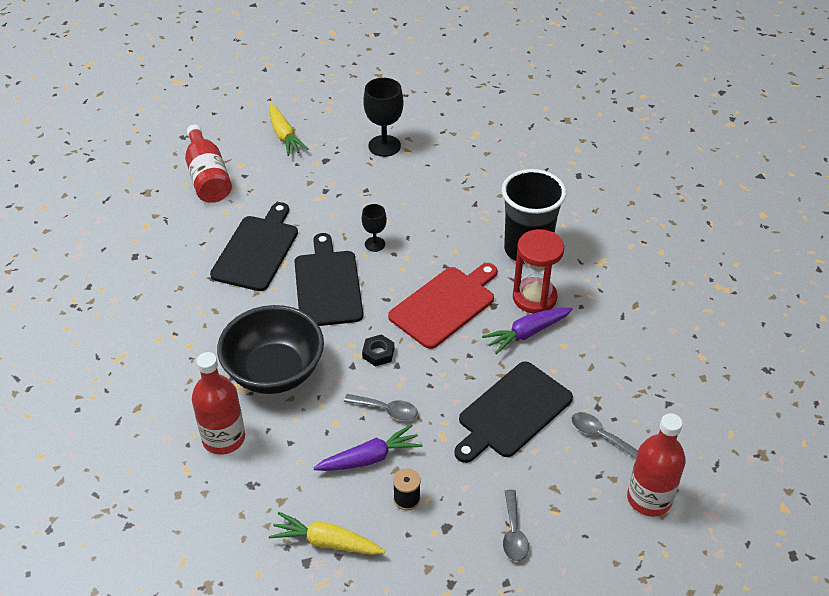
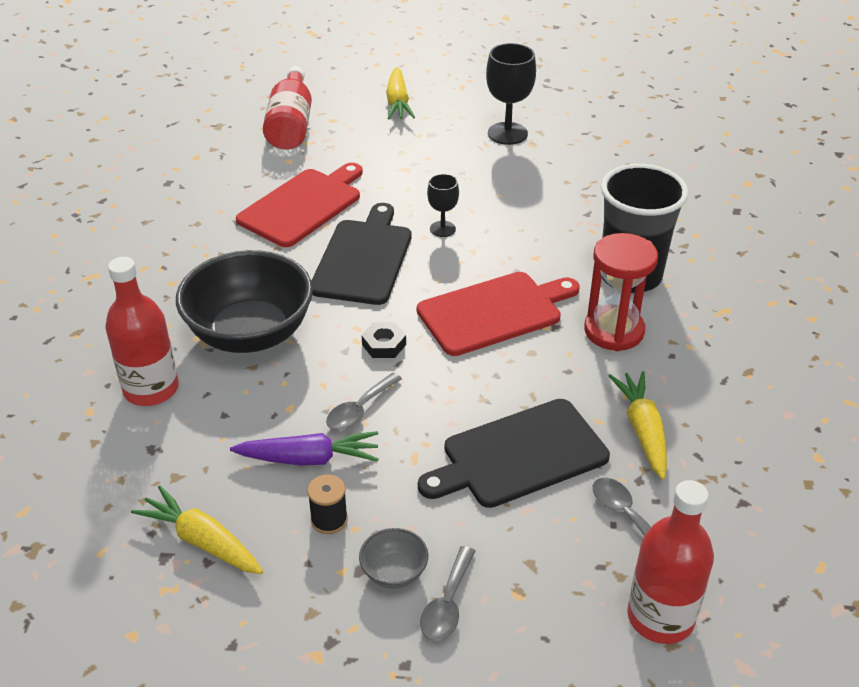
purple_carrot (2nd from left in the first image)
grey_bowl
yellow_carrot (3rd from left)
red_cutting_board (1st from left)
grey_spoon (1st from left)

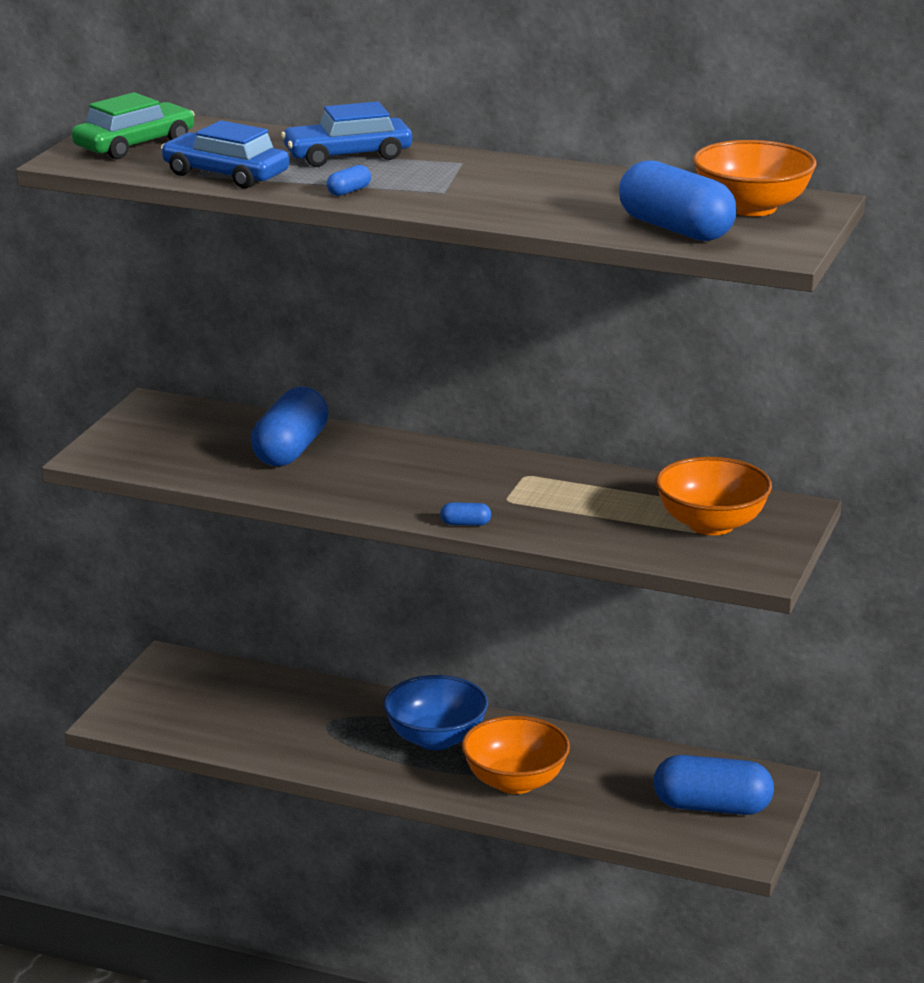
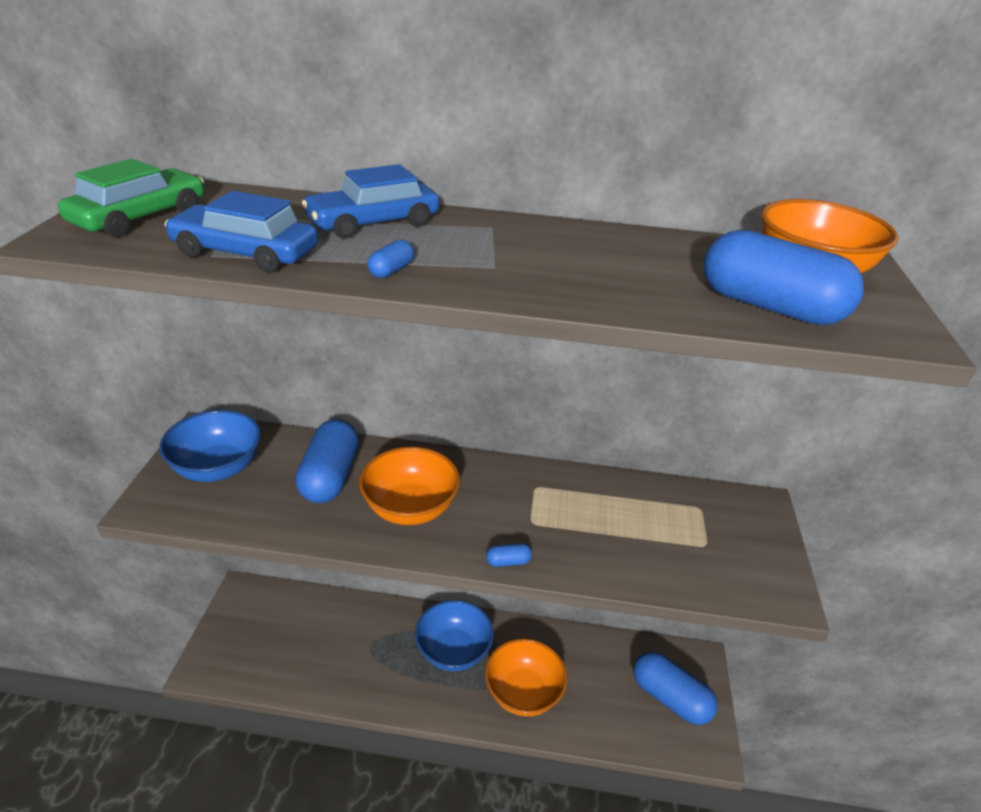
blue_bowl (1st from left)
orange_bowl (1st from left)
blue_capsule (4th from left)

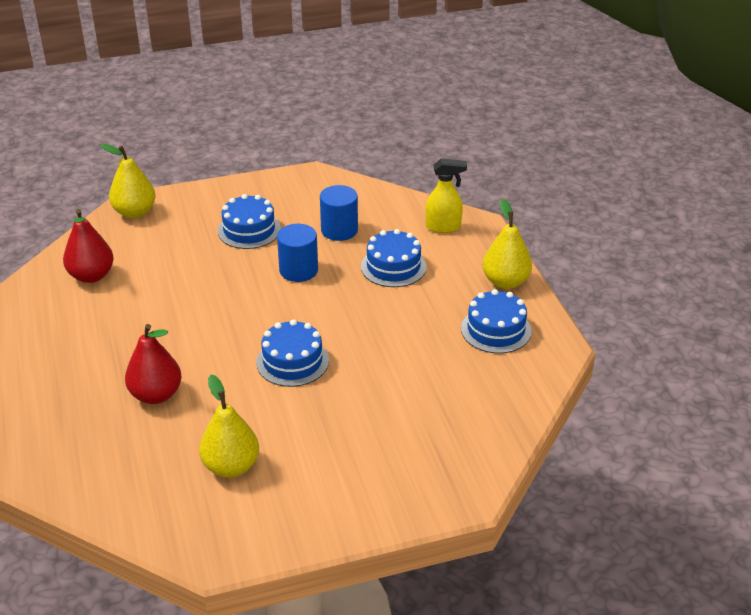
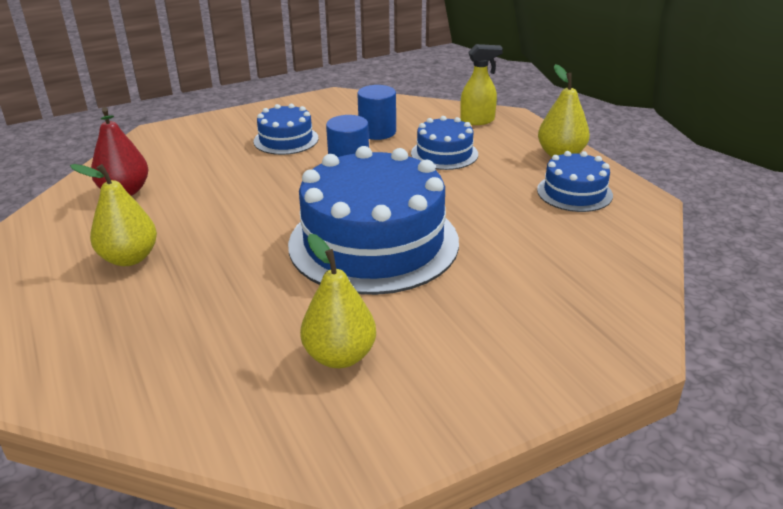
red_pear (2nd from left in the first image)
yellow_pear (1st from left)
blue_cake (2nd from left)

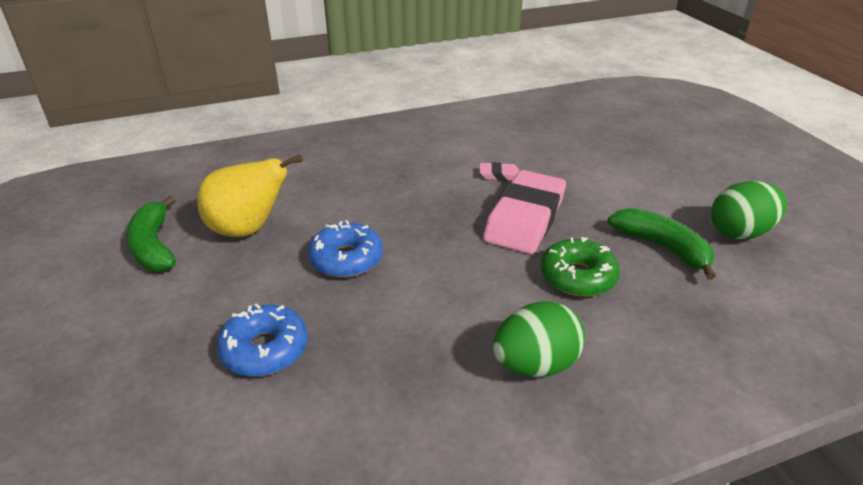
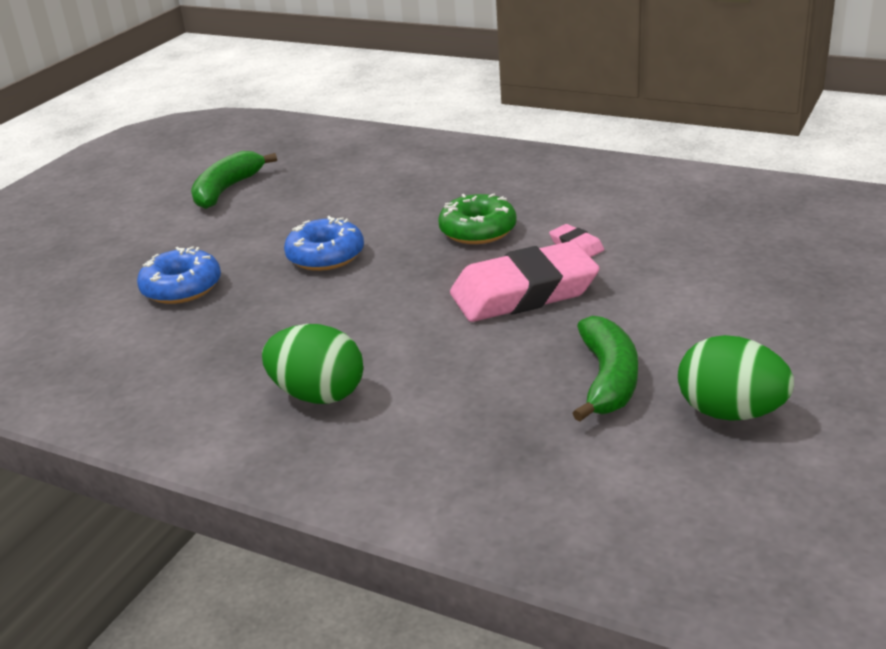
yellow_pear
green_donut

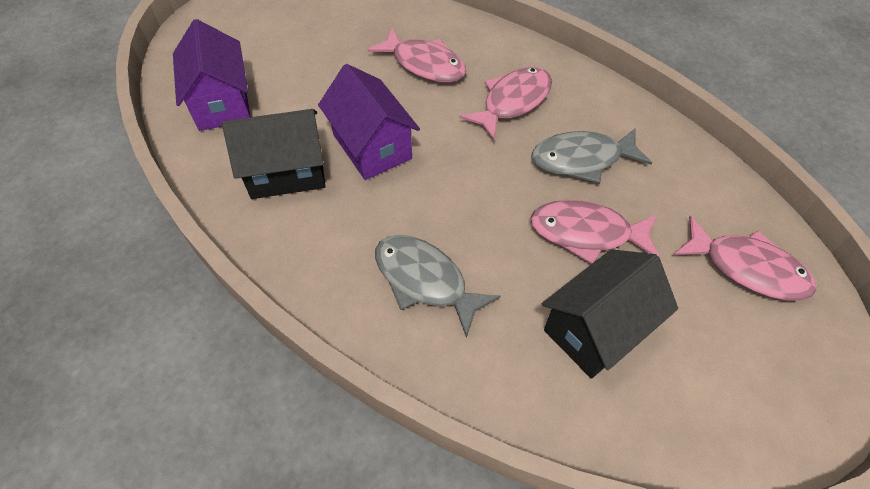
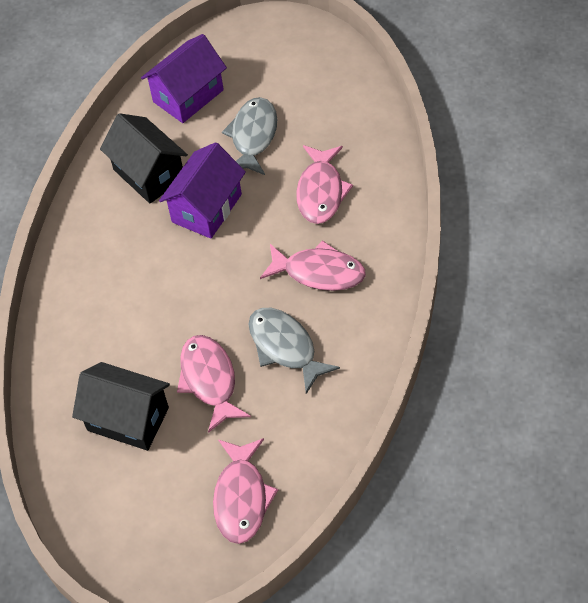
grey_fish (1st from left)

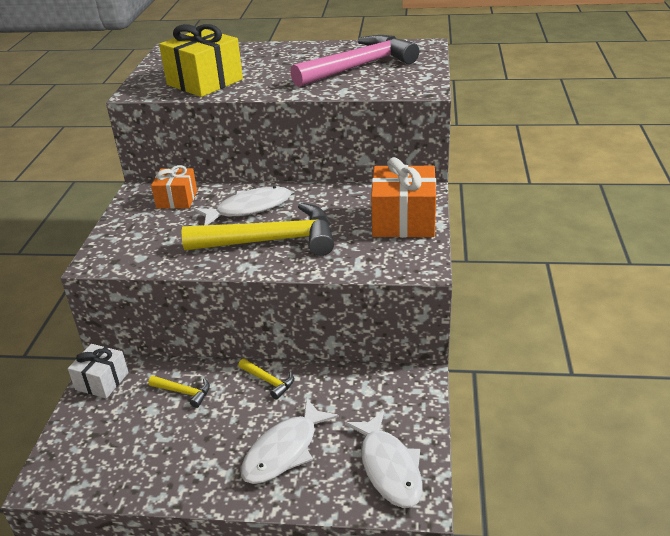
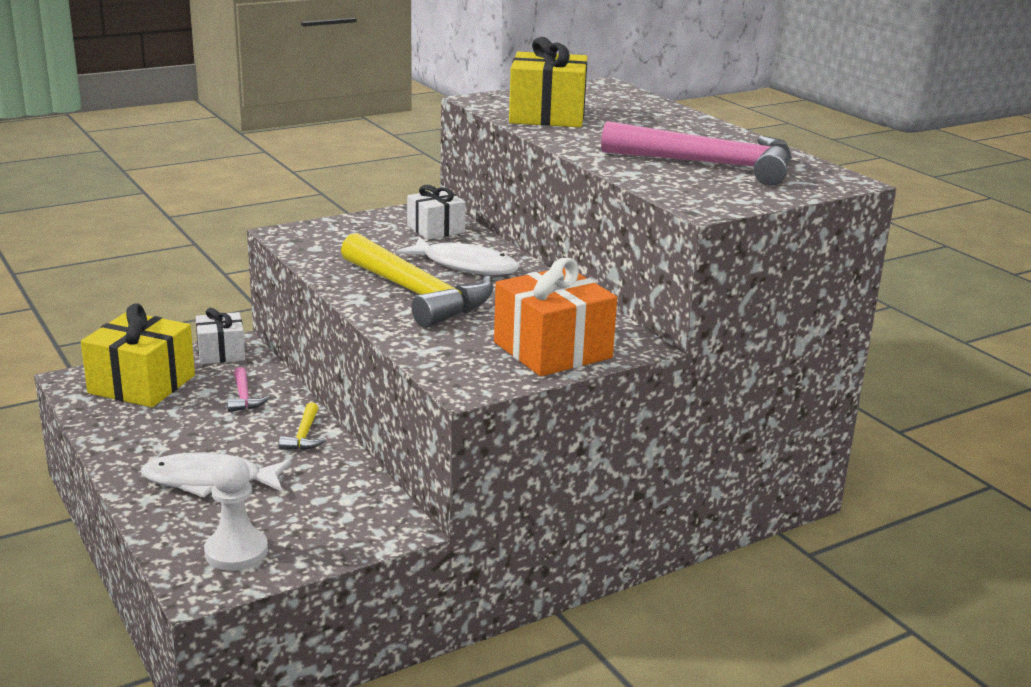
yellow_gift (1st from left)
white_pawn
pink_hammer (1st from left)
white_gift (2nd from left)

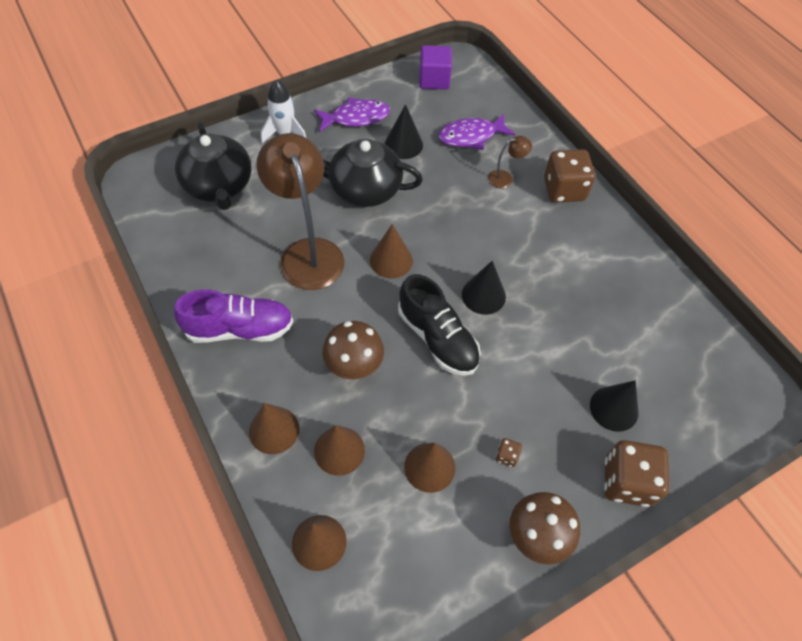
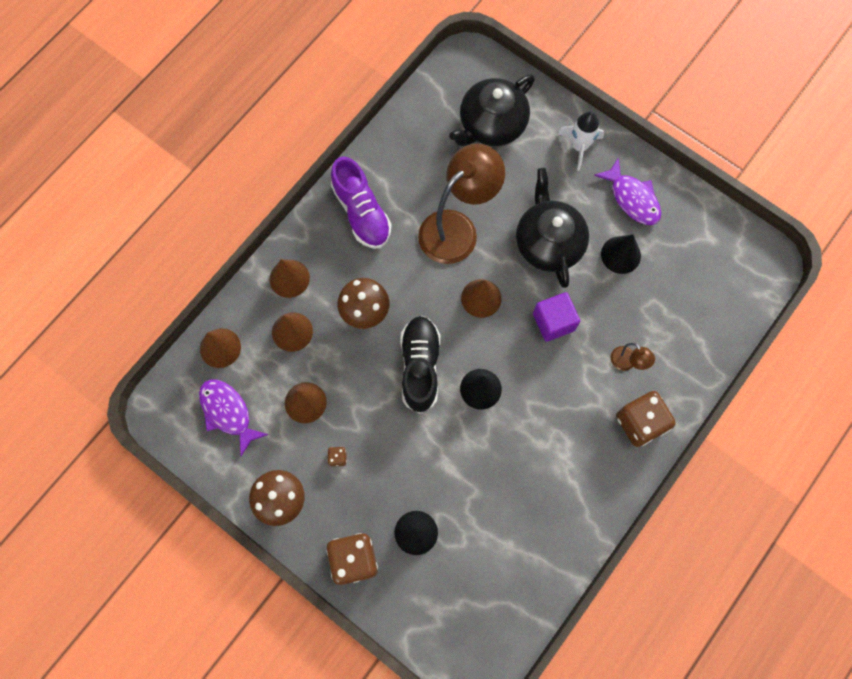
purple_cube
purple_fish (1st from left)
black_shoe

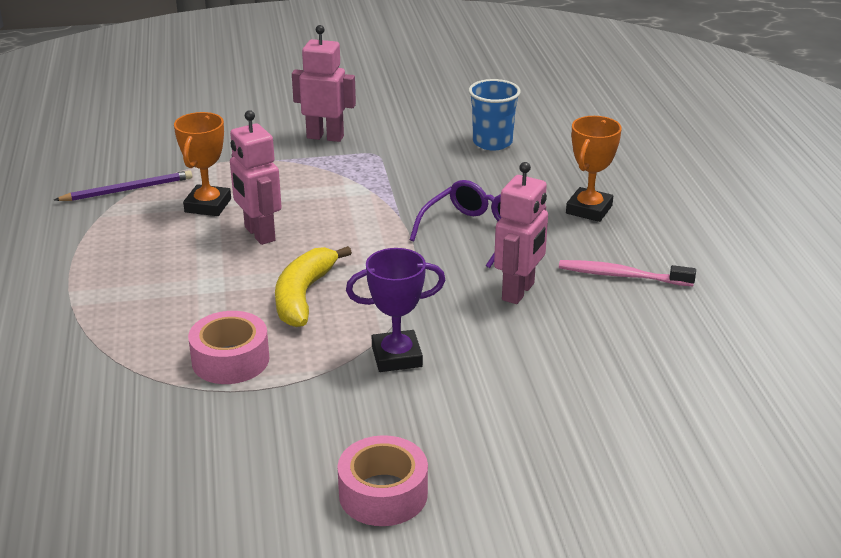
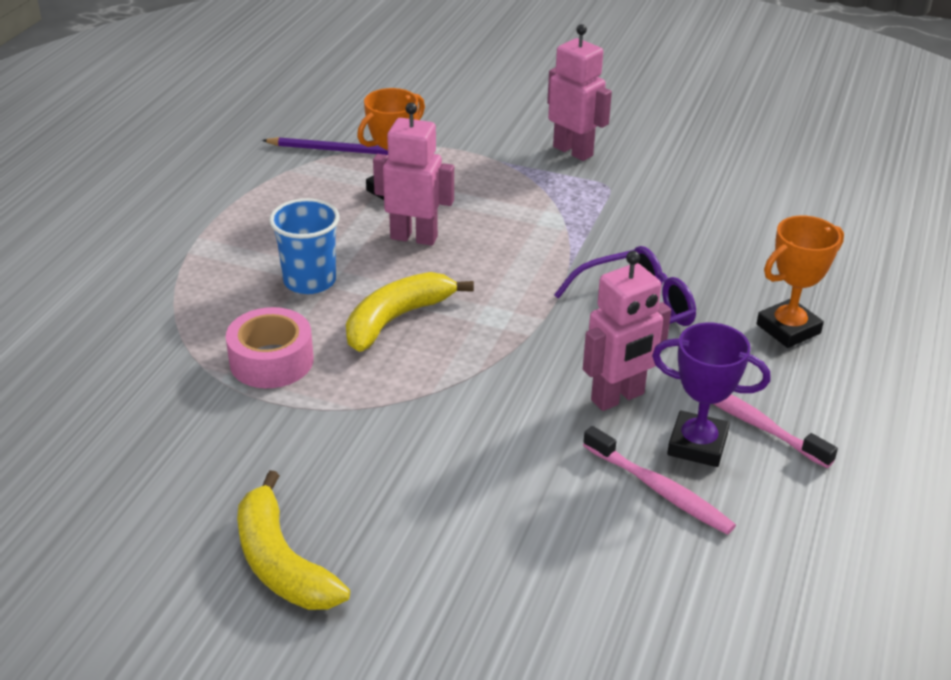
pink_toothbrush (1st from left)
purple_trophy
blue_cup
yellow_banana (1st from left)
pink_robot (1st from left)

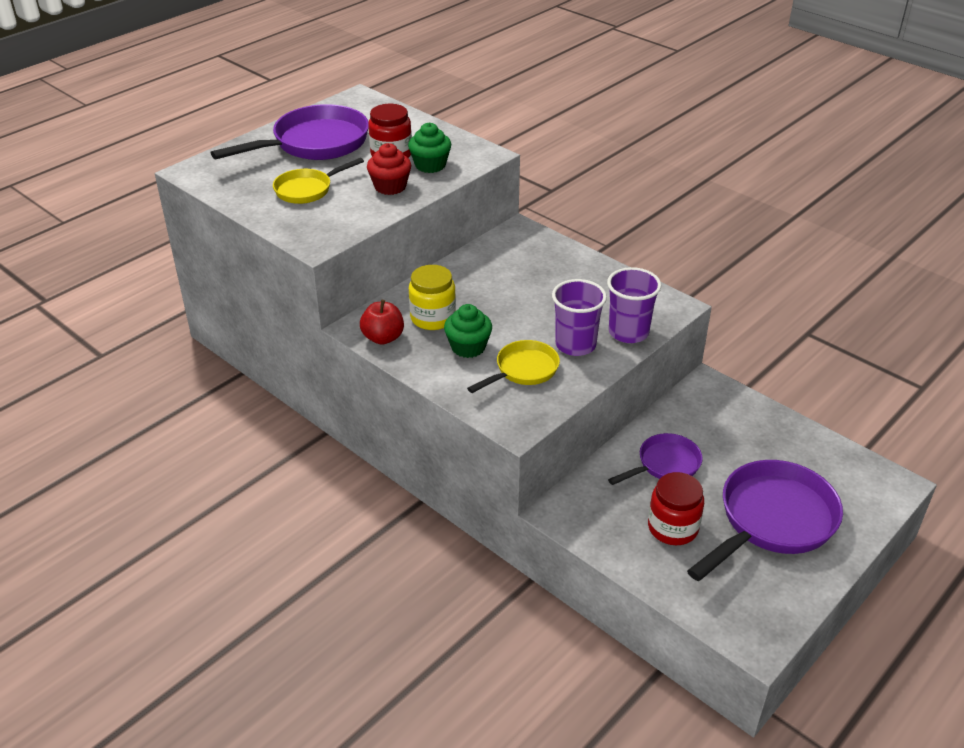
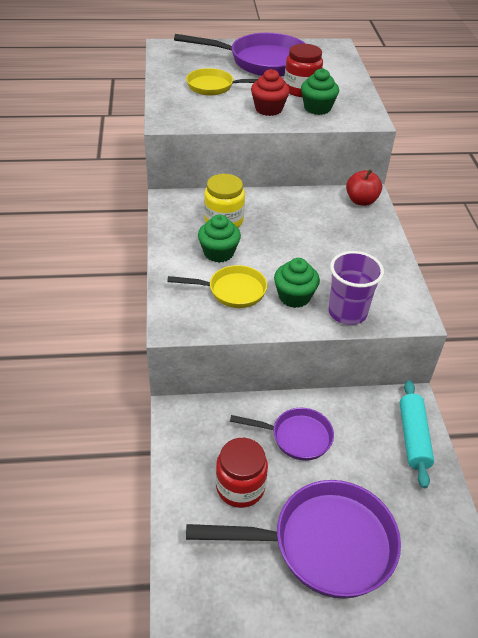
turquoise_rolling_pin
red_apple
green_cupcake (2nd from left)

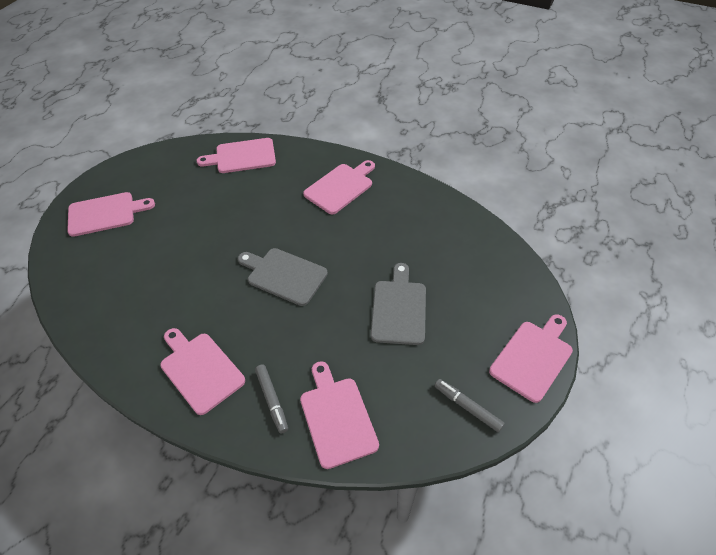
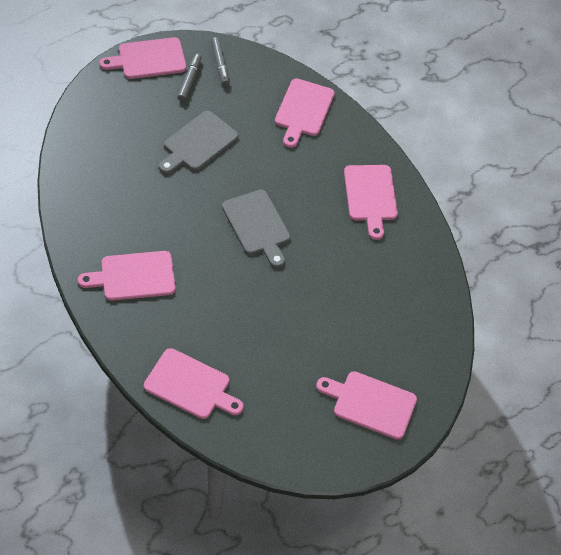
grey_marker (1st from left)

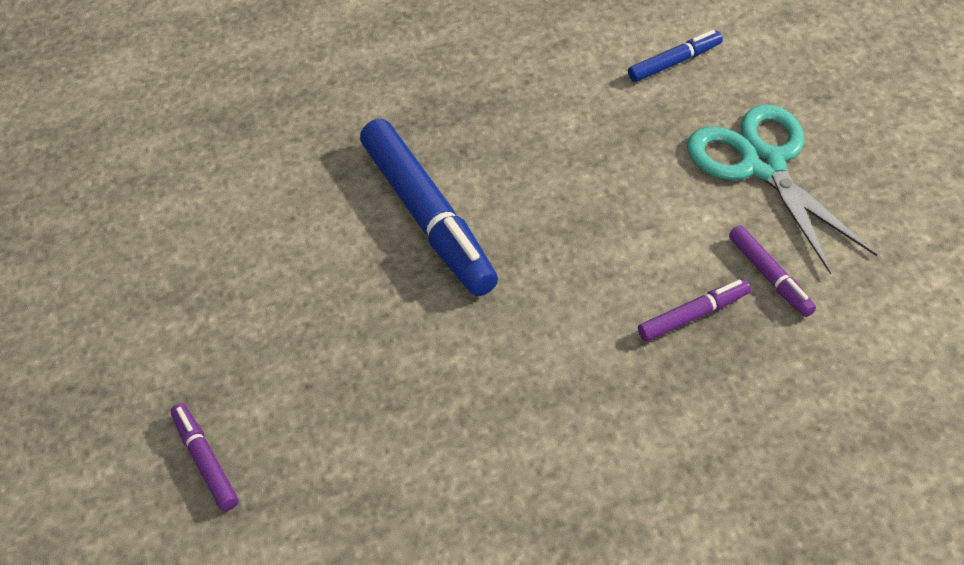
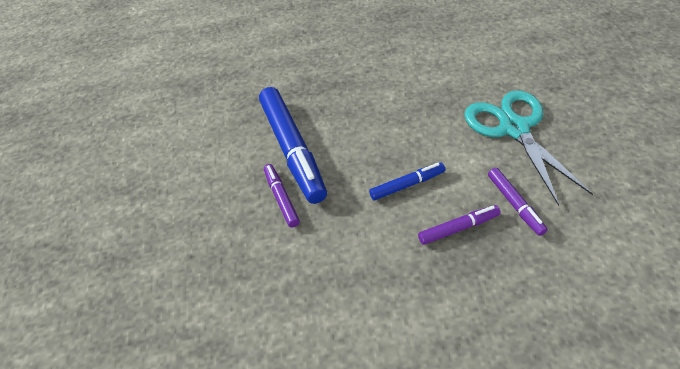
purple_marker (1st from left)
blue_marker (2nd from left)

